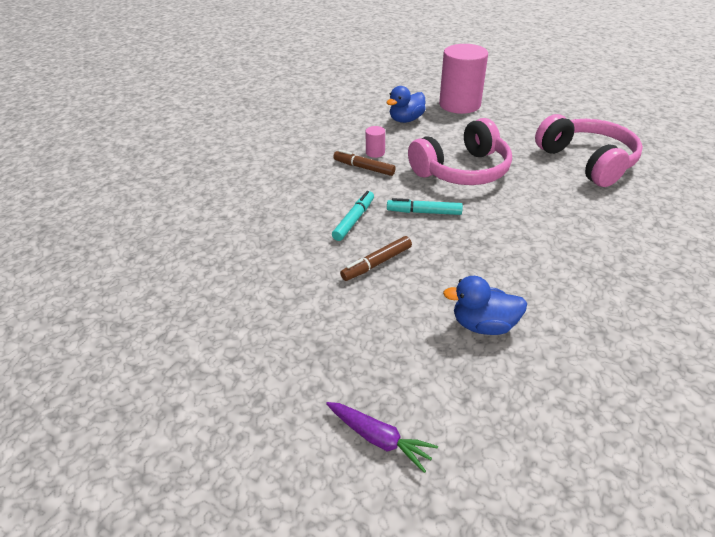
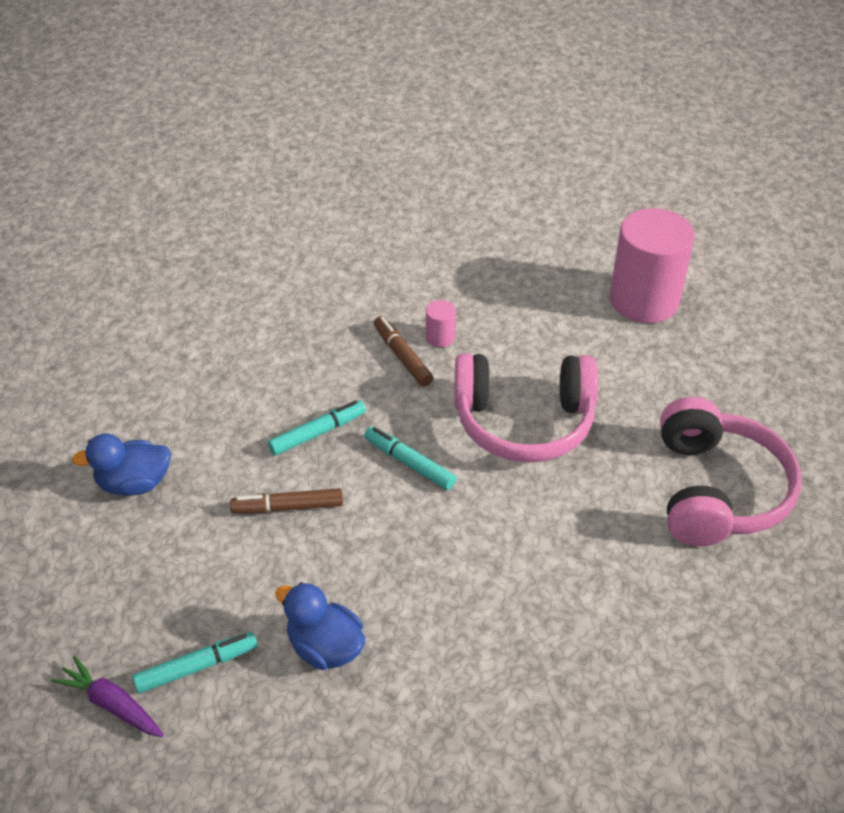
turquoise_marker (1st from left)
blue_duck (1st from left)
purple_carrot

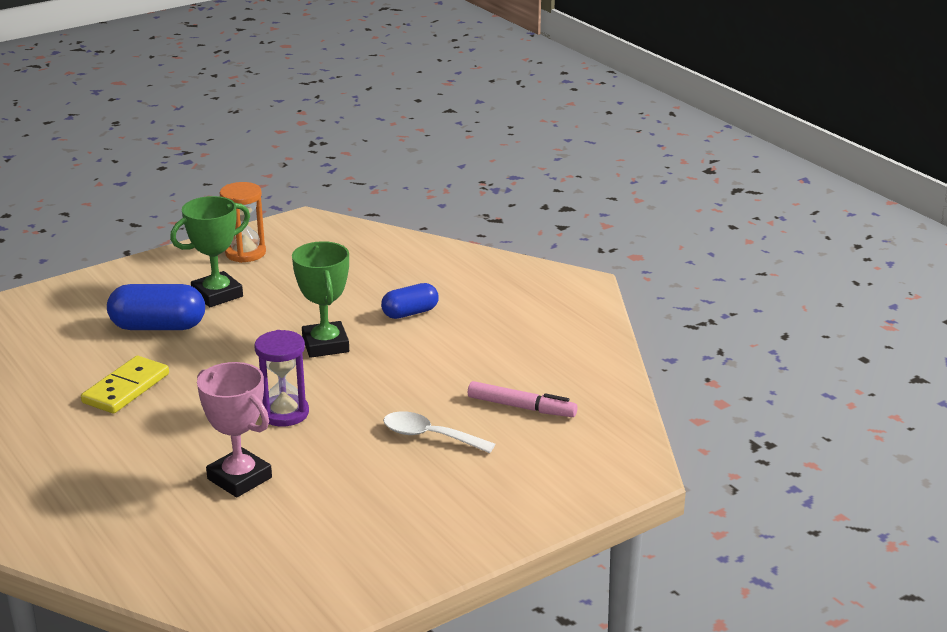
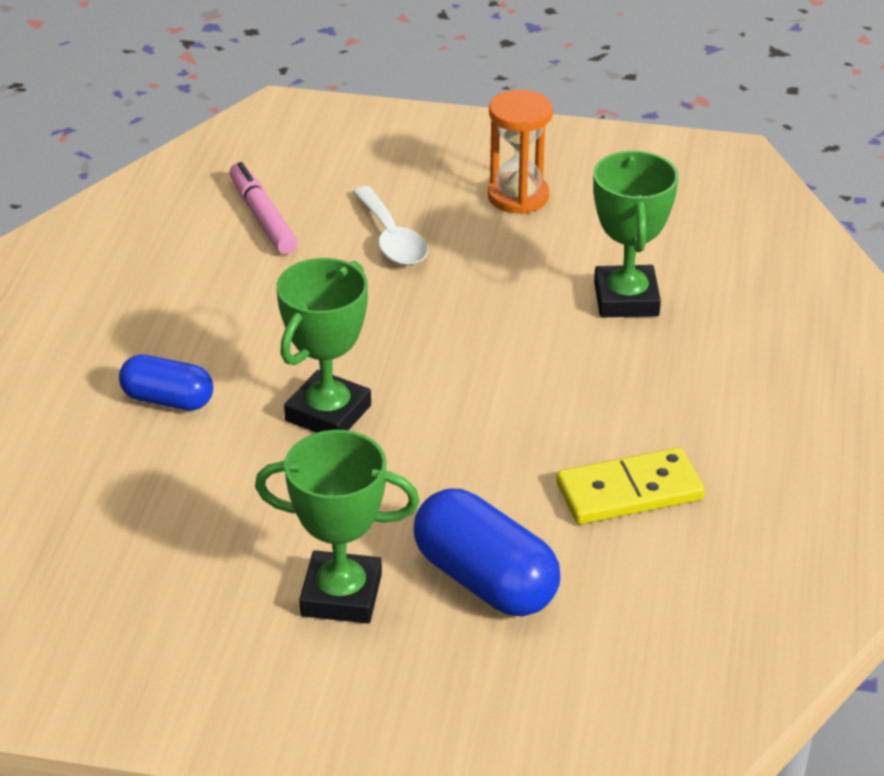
purple_hourglass
orange_hourglass
green_trophy (3rd from left)

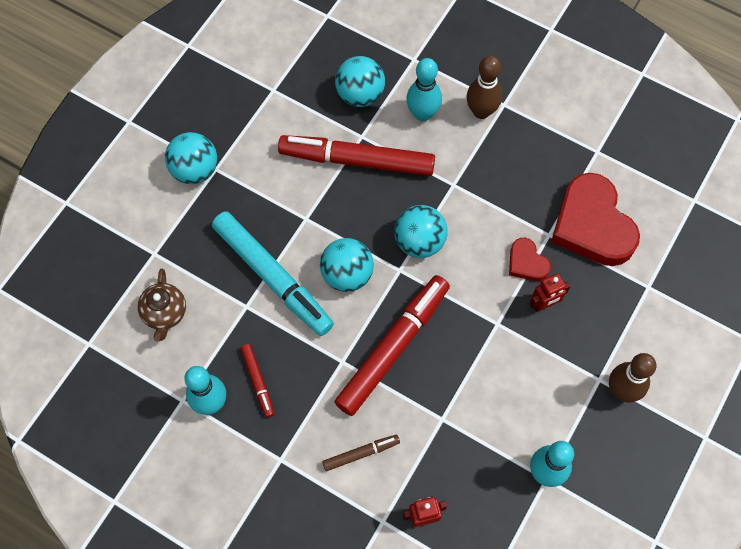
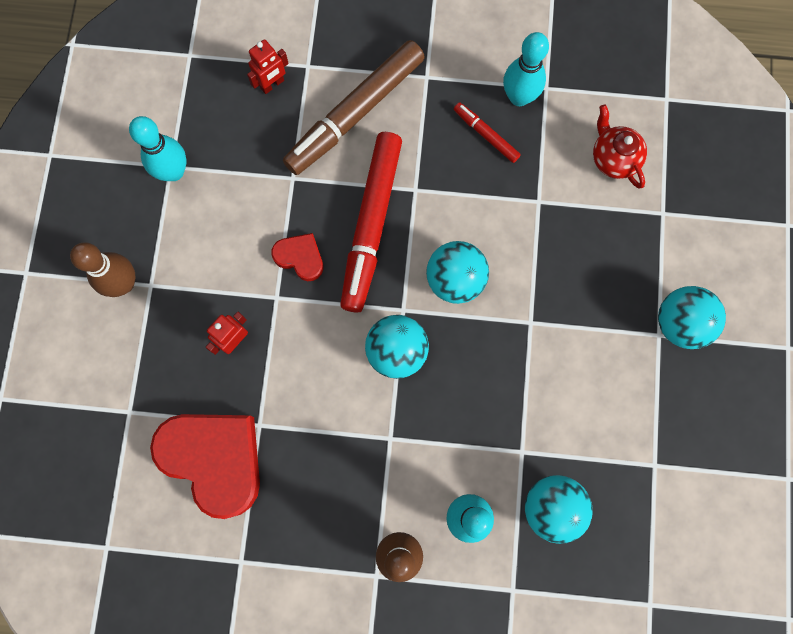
turquoise_marker
red_marker (2nd from left in the first image)
red_heart (2nd from left)
red_teapot
brown_marker

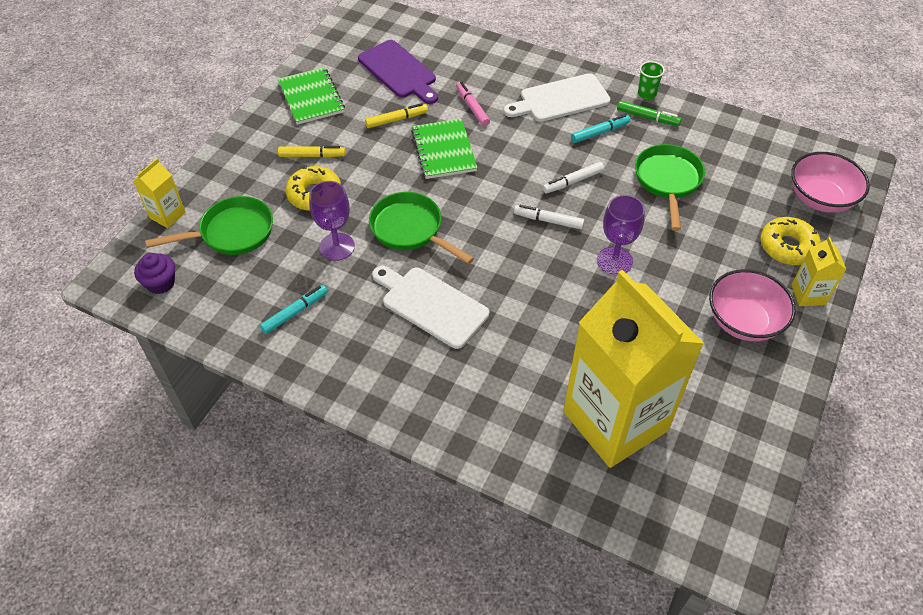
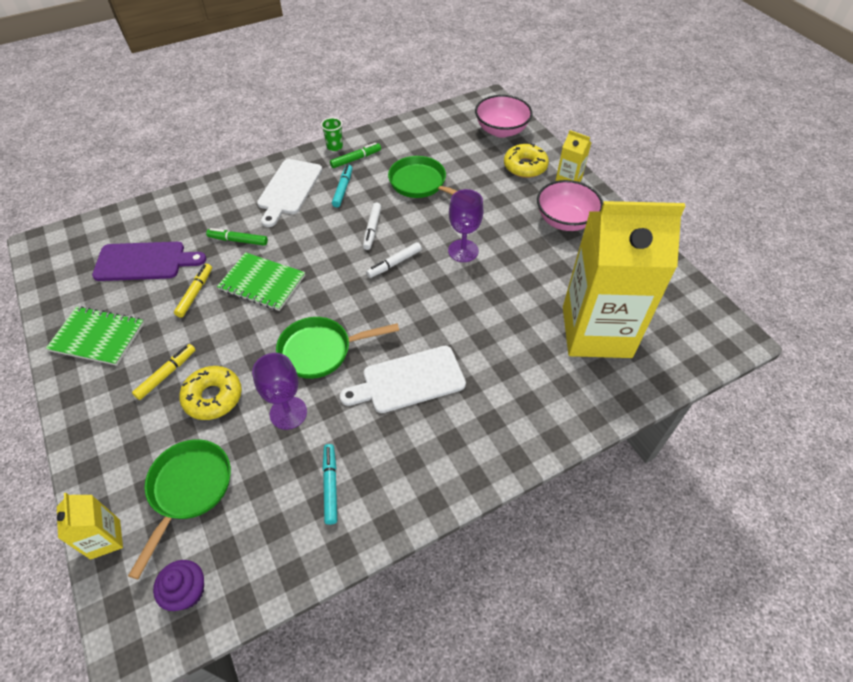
green_marker (1st from left)

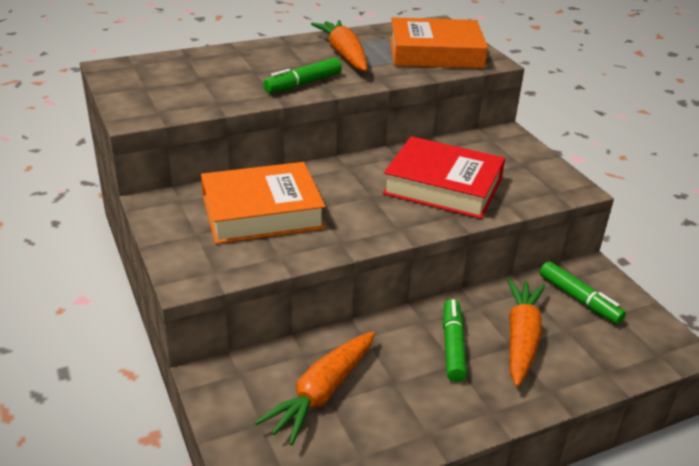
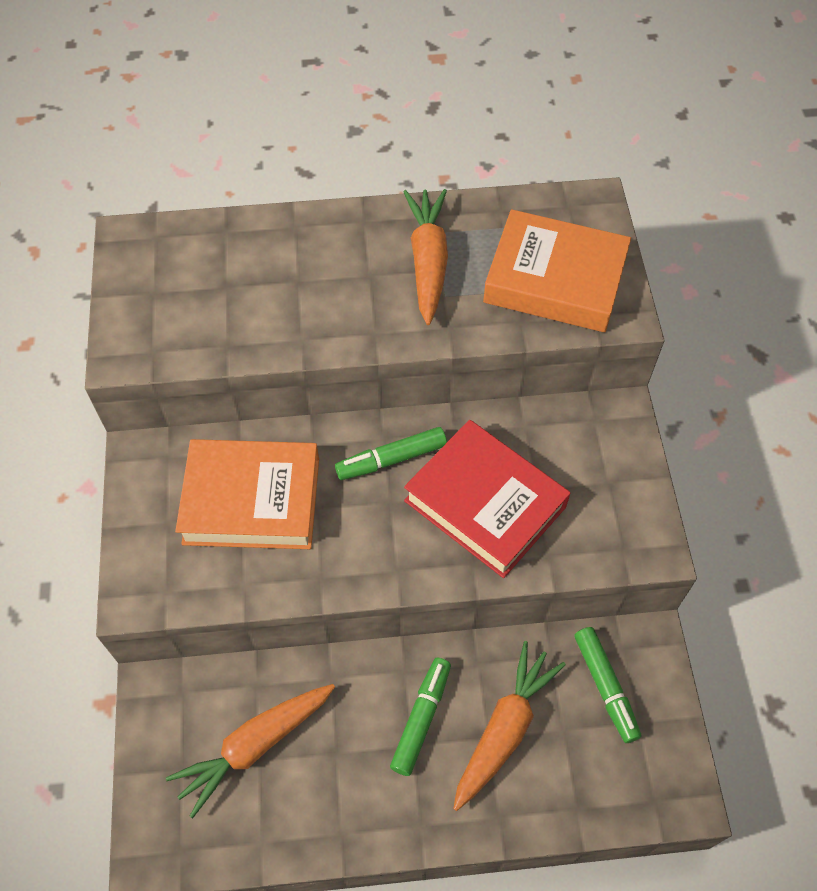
green_marker (1st from left)

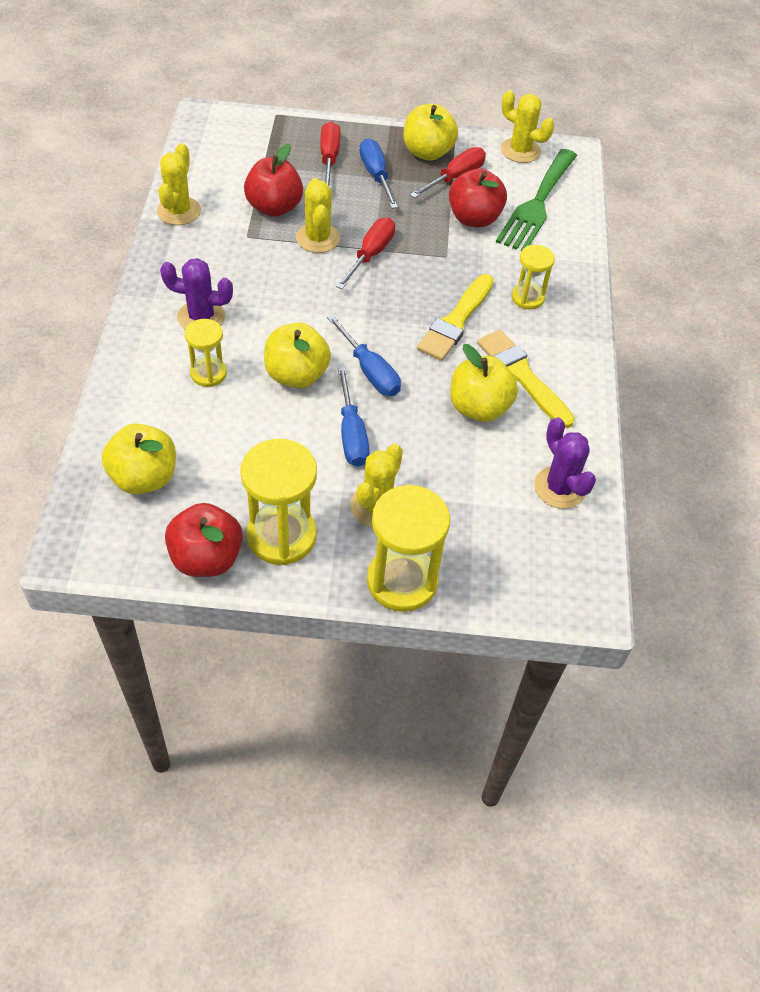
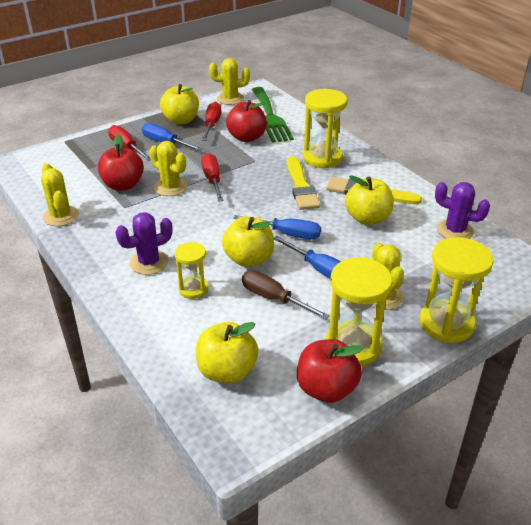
brown_screwdriver
yellow_hourglass (2nd from left)

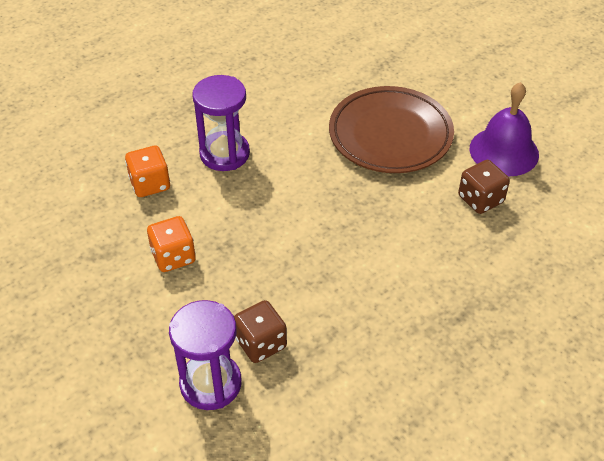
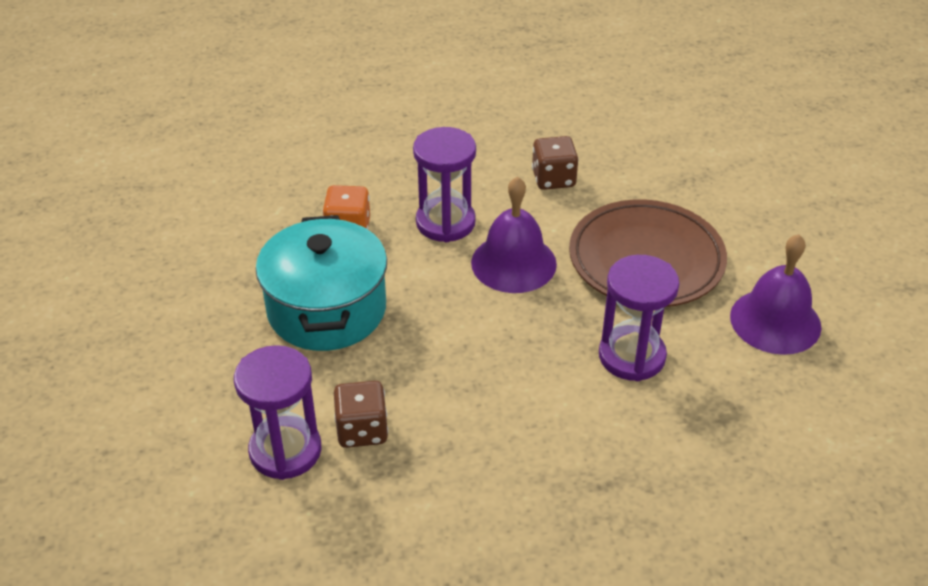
purple_bell (1st from left)
purple_hourglass (3rd from left)
brown_dice (2nd from left)
turquoise_pot

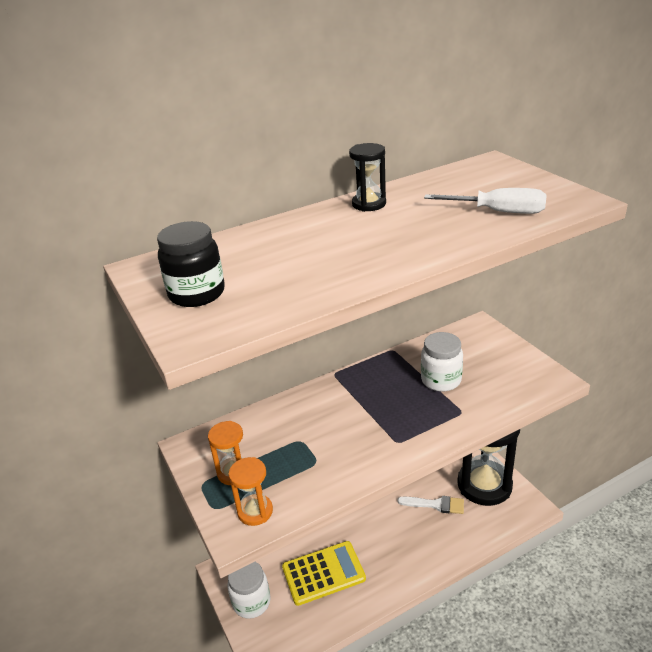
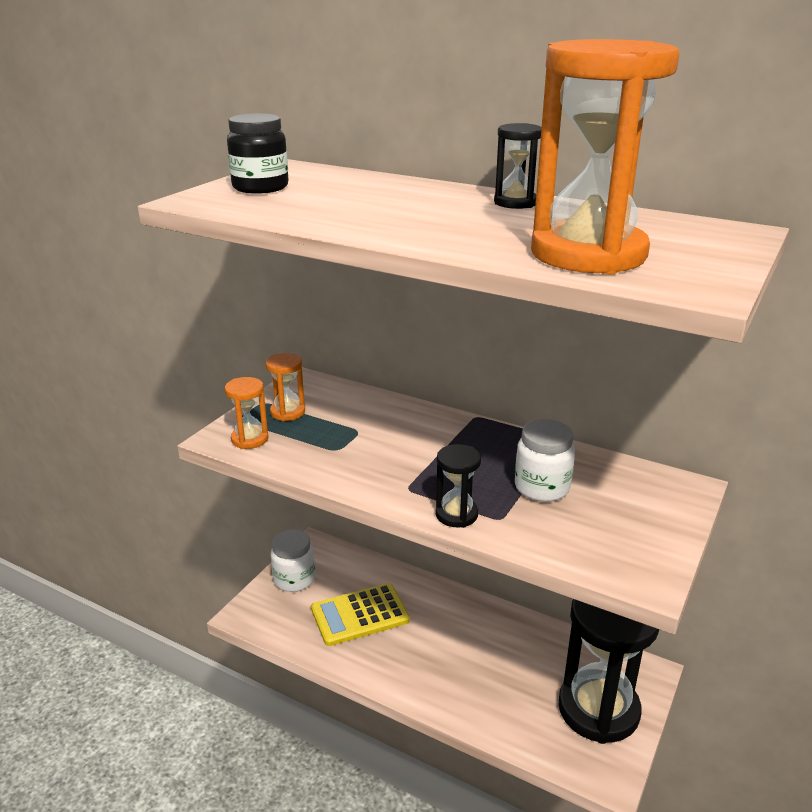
white_brush
black_hourglass (1st from left)
orange_hourglass (3rd from left)
yellow_calculator

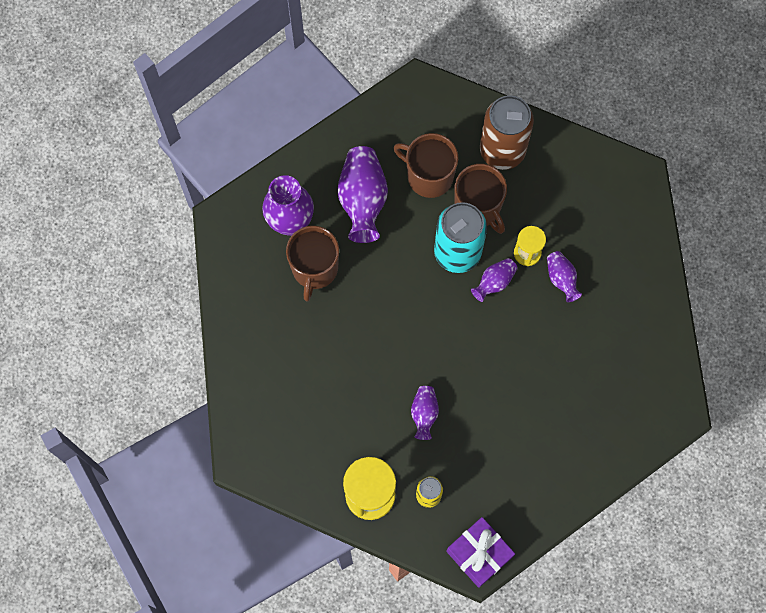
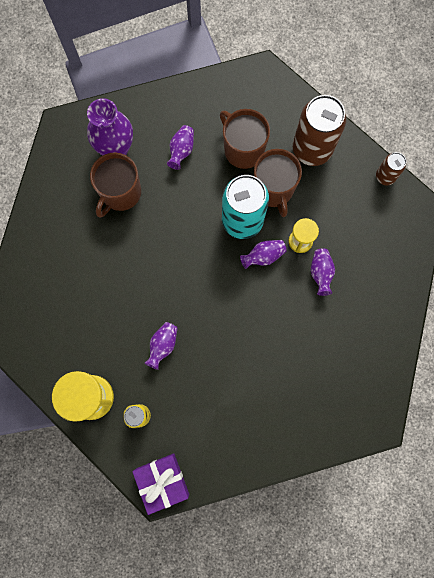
brown_can (2nd from left)
purple_vase (3rd from left)

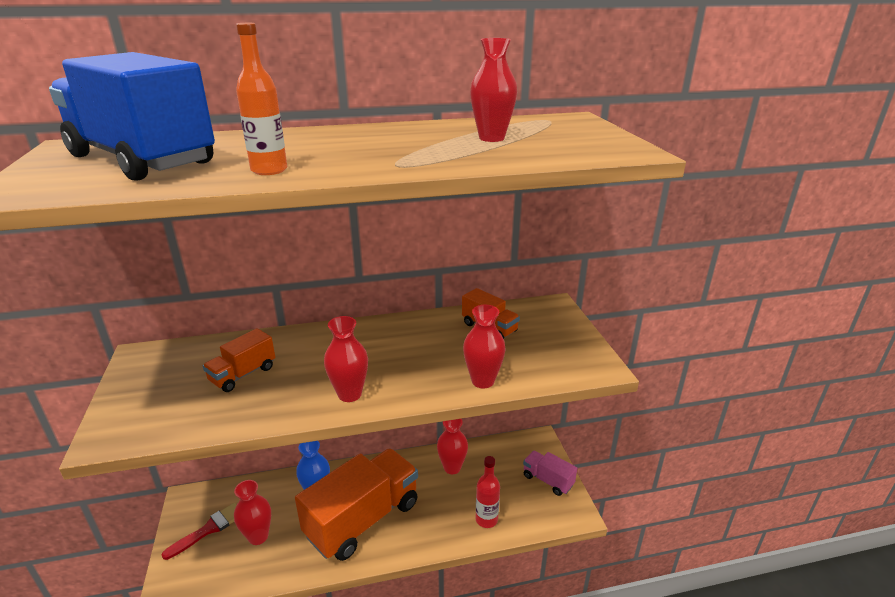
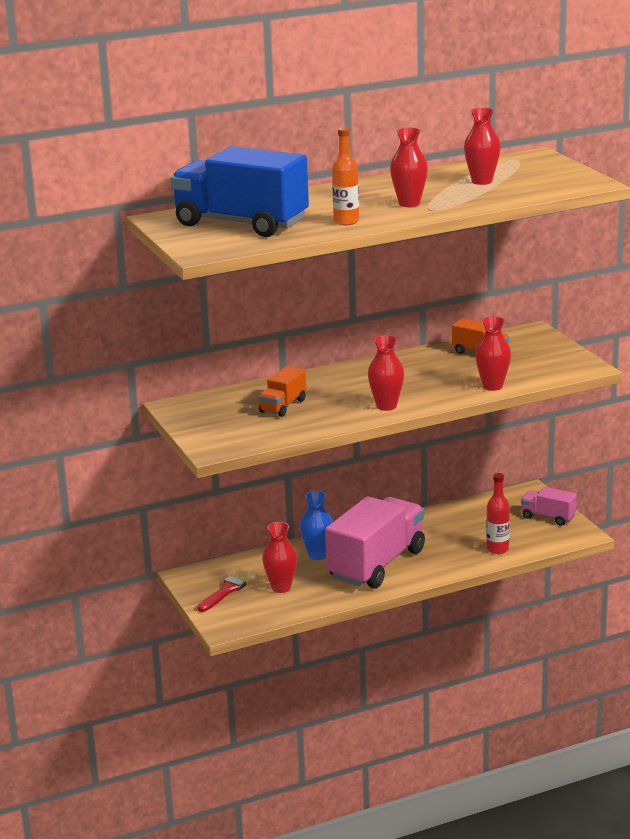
red_vase (3rd from left)
pink_truck (1st from left)

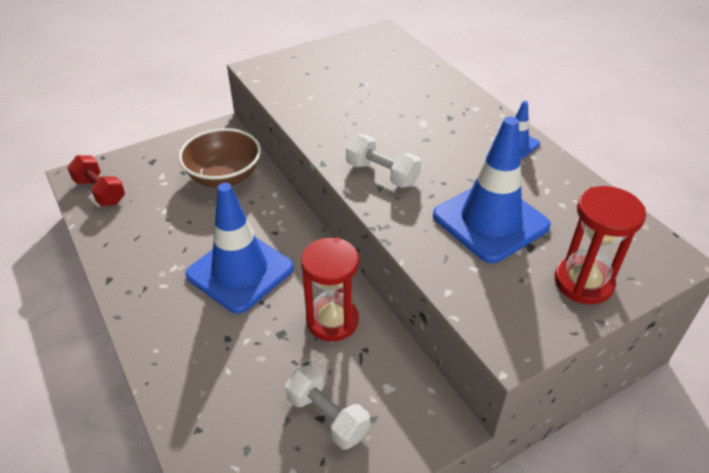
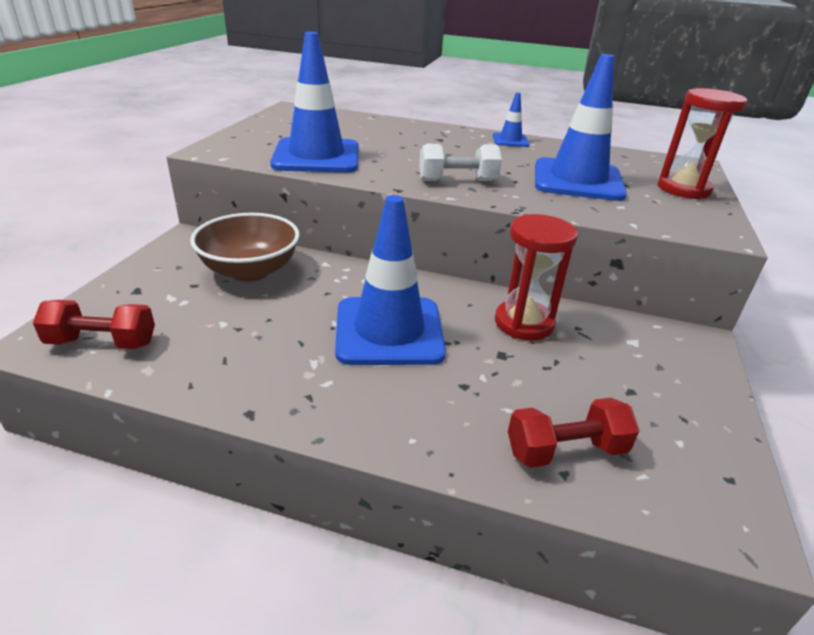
white_dumbbell (1st from left in the first image)
blue_traffic_cone (1st from left)
red_dumbbell (2nd from left)

